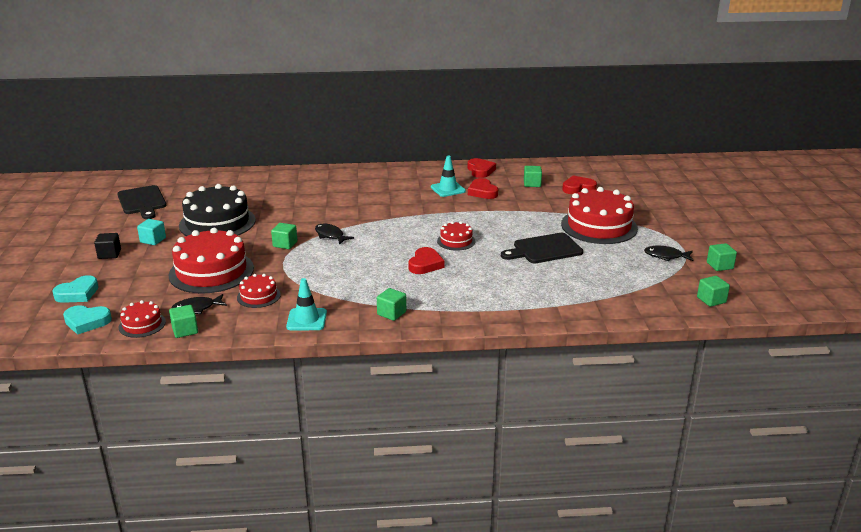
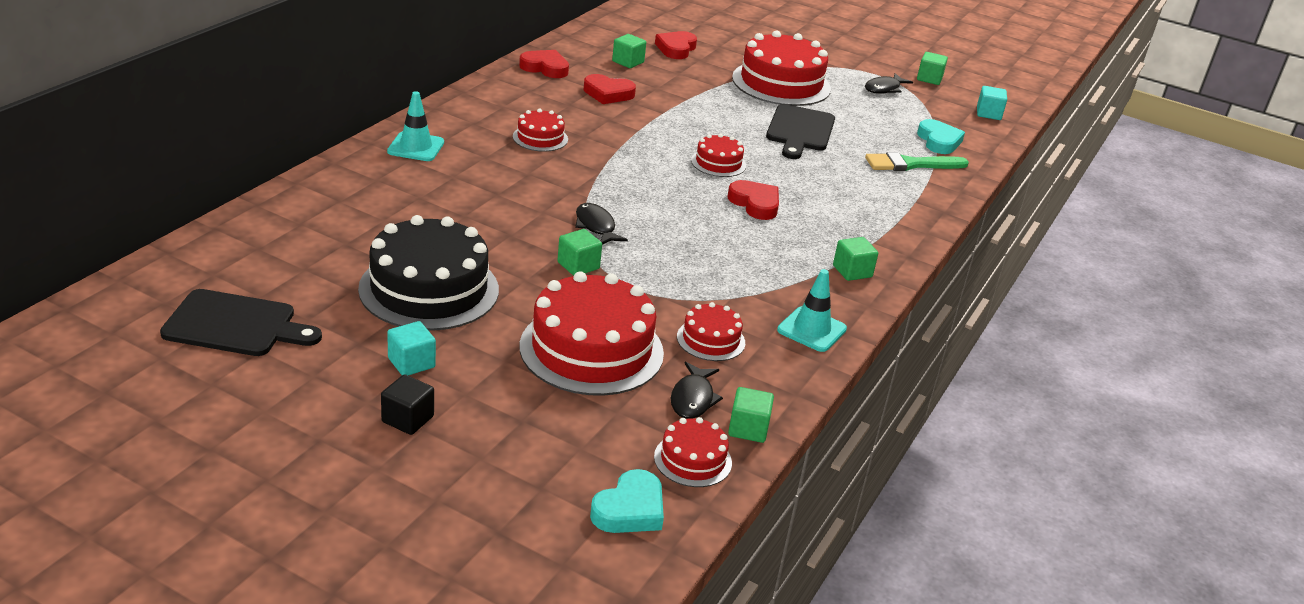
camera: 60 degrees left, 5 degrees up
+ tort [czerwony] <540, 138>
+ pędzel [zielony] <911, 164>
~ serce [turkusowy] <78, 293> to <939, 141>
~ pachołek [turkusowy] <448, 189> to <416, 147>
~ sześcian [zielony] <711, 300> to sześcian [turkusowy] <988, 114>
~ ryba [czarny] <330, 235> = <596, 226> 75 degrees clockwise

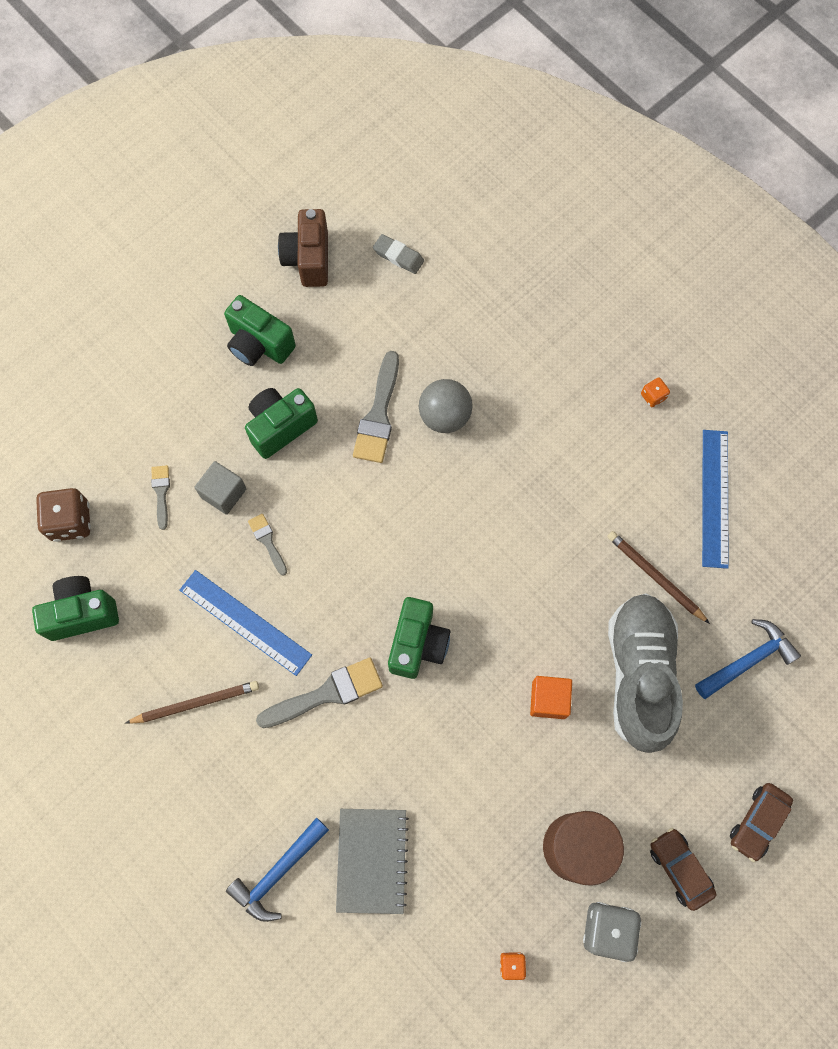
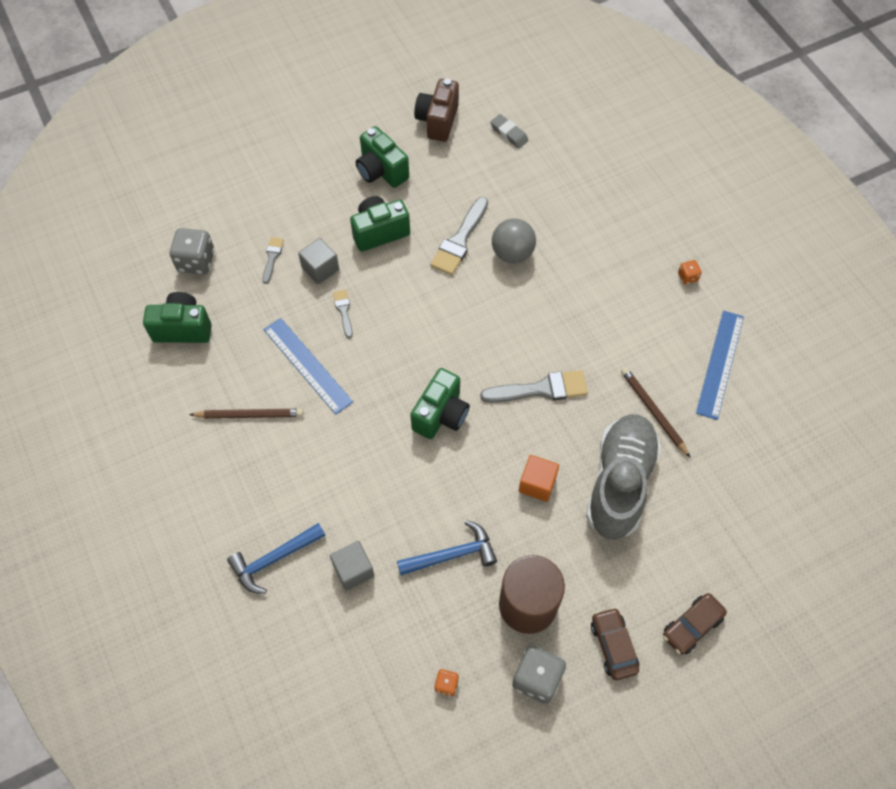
camera: 15 degrees right, 10 degrees down
~ pędzel [szary] <327, 693> to <541, 389>
~ młotek [niebieski] <748, 660> to <452, 554>
~ zeszyt [szary] <371, 860> to sześcian [szary] <353, 570>
~ kostka do gry [brązowy] <70, 521> to kostka do gry [szary] <196, 261>

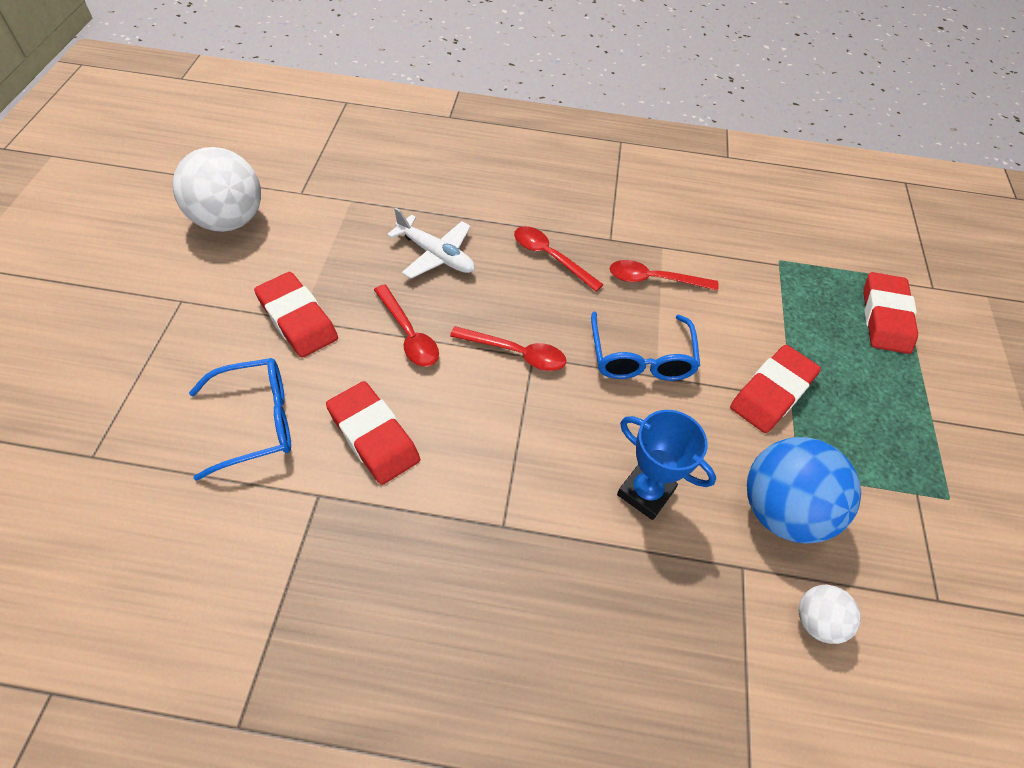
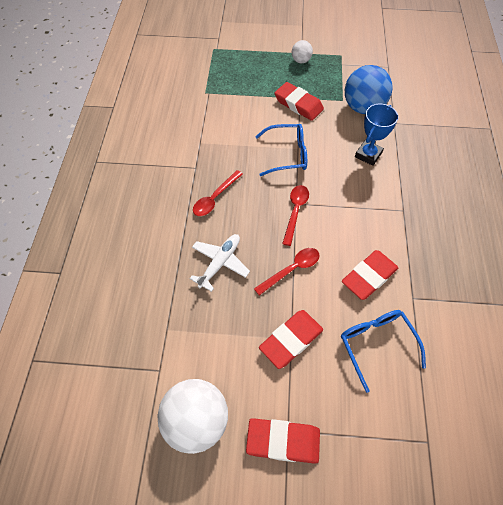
camera: 90 degrees left, 5 degrees up
- łyżka [czerwony] <654, 279>
~ piłka [biały] <817, 621> to <301, 61>
~ gumka do mazania [czerwony] <885, 317> to <283, 441>

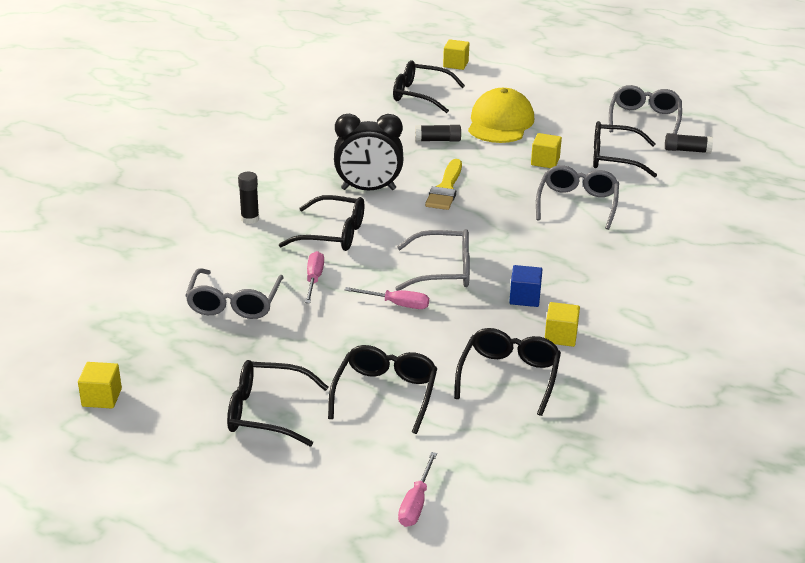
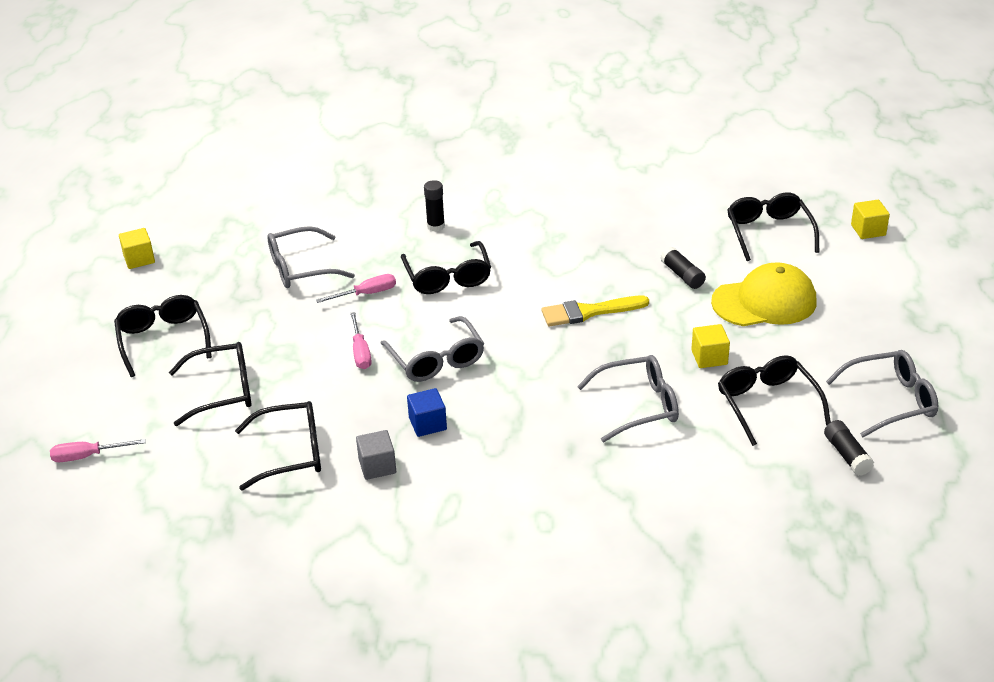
camera: 65 degrees right, 5 degrees up
- budzik [czarny] <368, 189>
~ sześcian [żółty] <560, 336> to sześcian [szary] <377, 466>

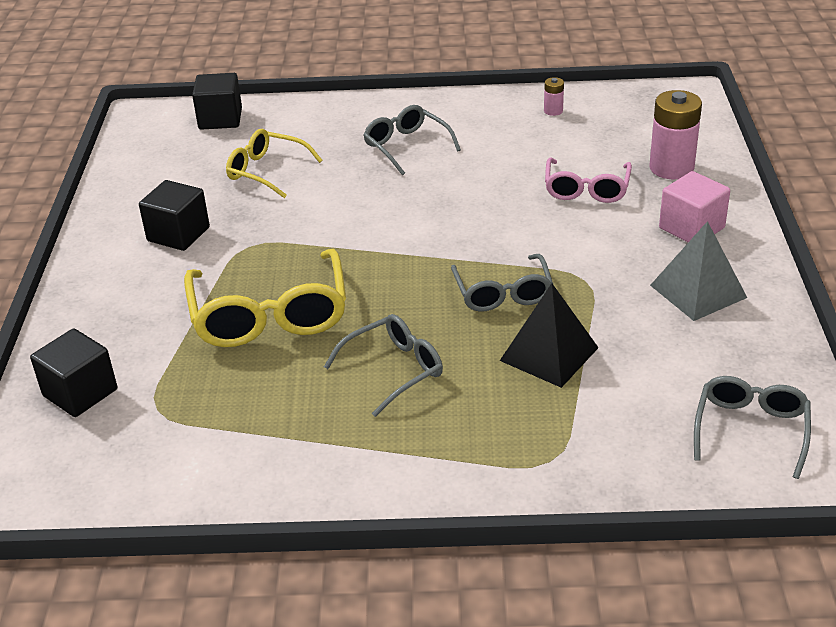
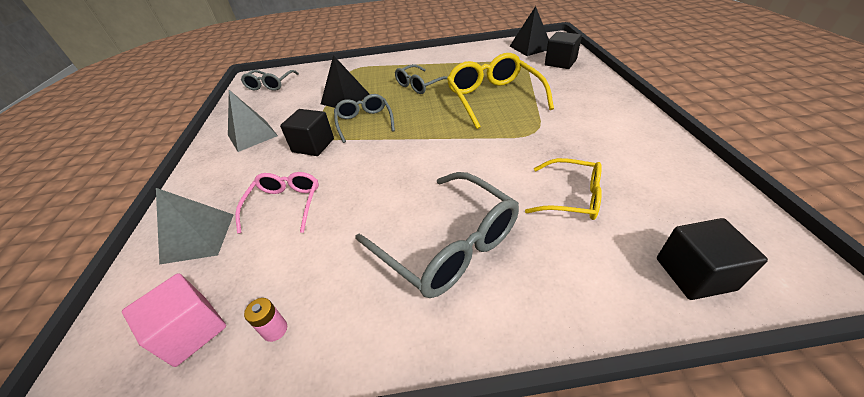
camera: 175 degrees right, 5 degrees up
+ piramida [czarny] <530, 47>
~ sześcian [czarny] <178, 234> to <313, 145>
~ sześcian [różowy] <691, 228> to <192, 331>
~ bateria [różowy] <671, 168> to piramida [szary] <198, 238>
~ okulary [szary] <406, 146> = <448, 244> x1.64

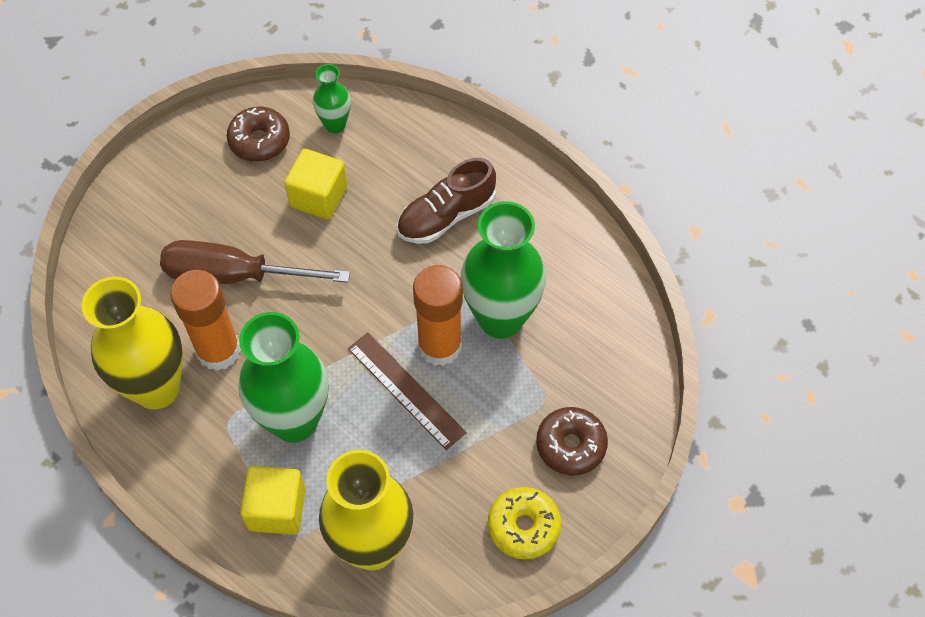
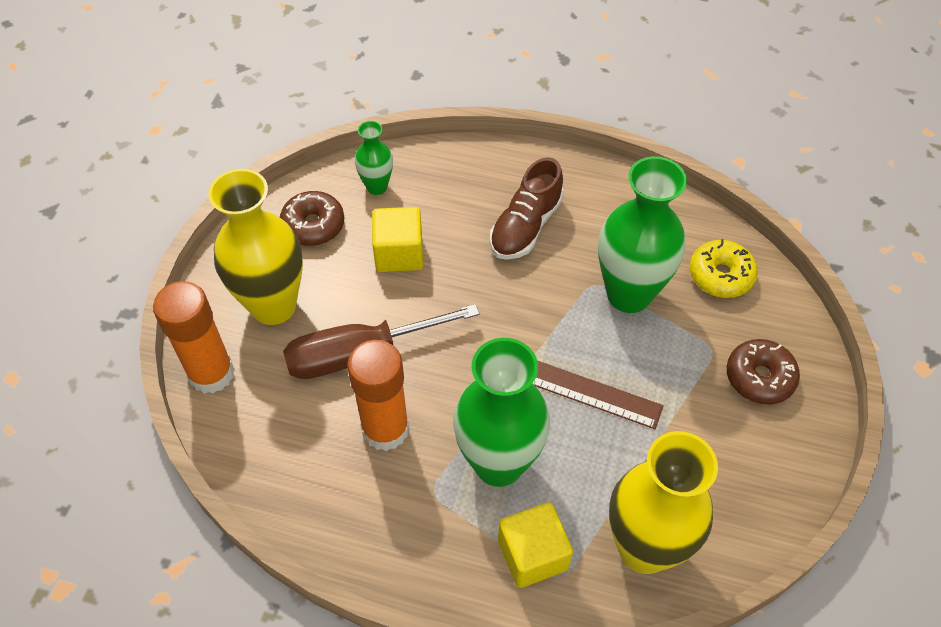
camera: 25 degrees left, 5 degrees down
~ wazon [żółty] <156, 388> to <273, 306>
~ klej w sztyfcie [pomarańczowy] <439, 346> to <211, 373>
~ donut [żółty] <523, 526> to <720, 275>

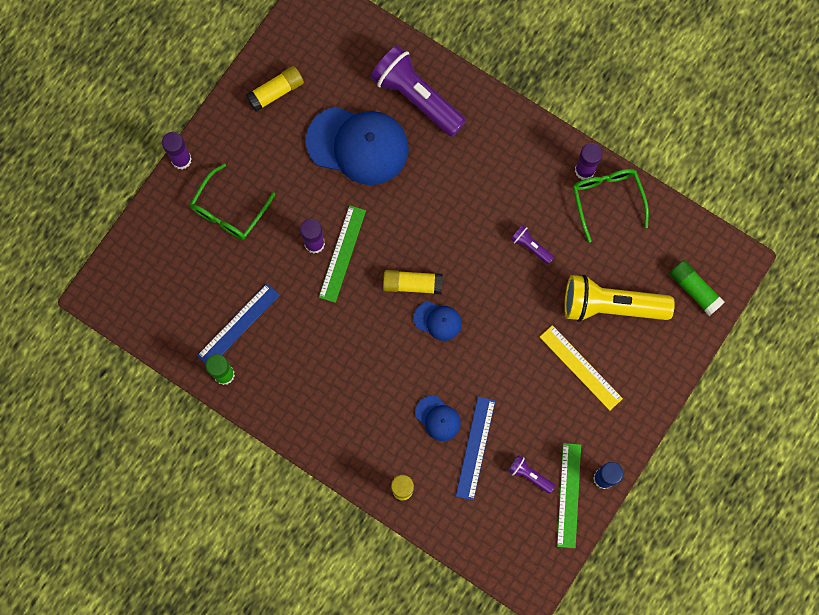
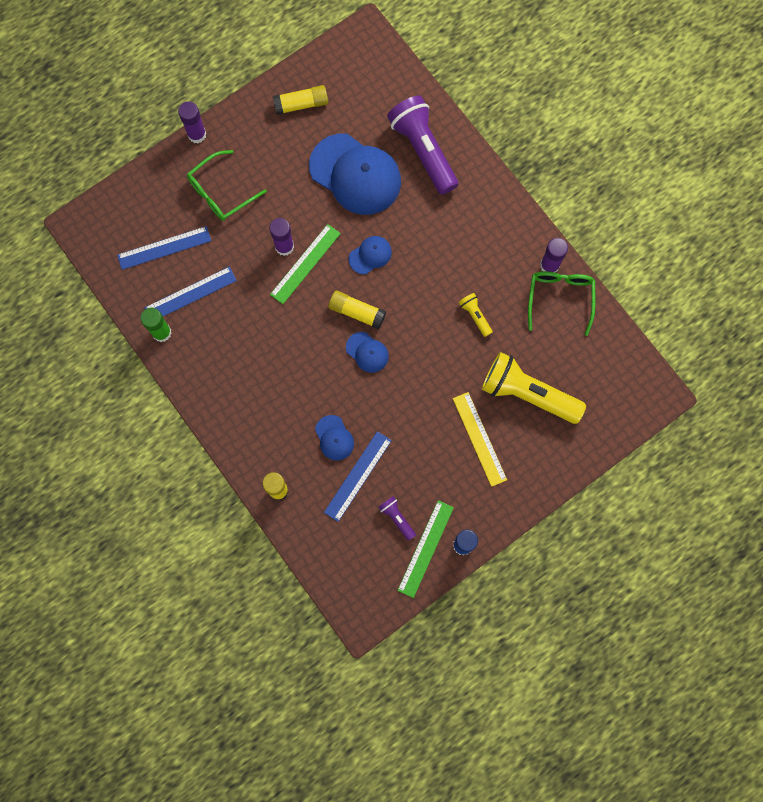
camera: 20 degrees right, 0 degrees up
- klej w sztyfcie [zielony] <694, 289>
+ linijka [niebieski] <164, 248>
+ czapka [niebieski] <370, 255>
~ latarka [fioletowy] <530, 246> to latarka [żółty] <475, 316>

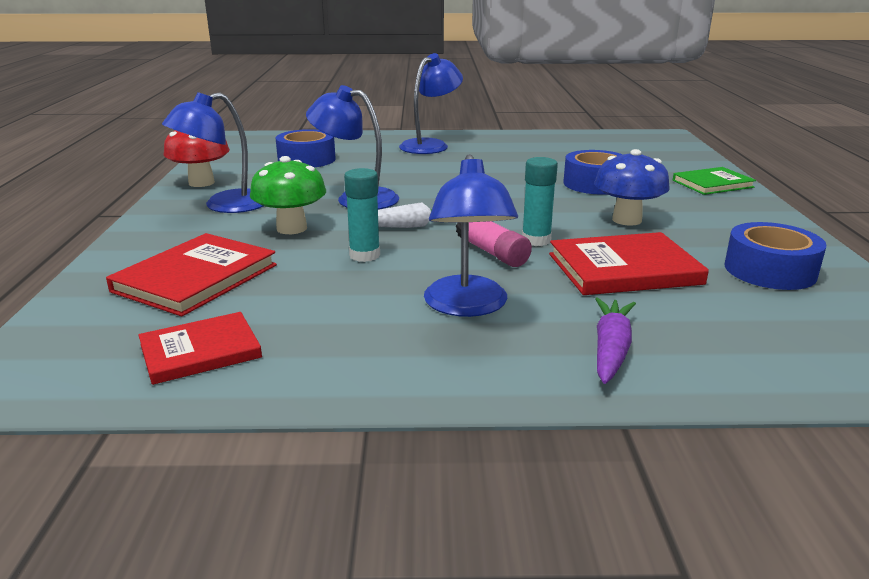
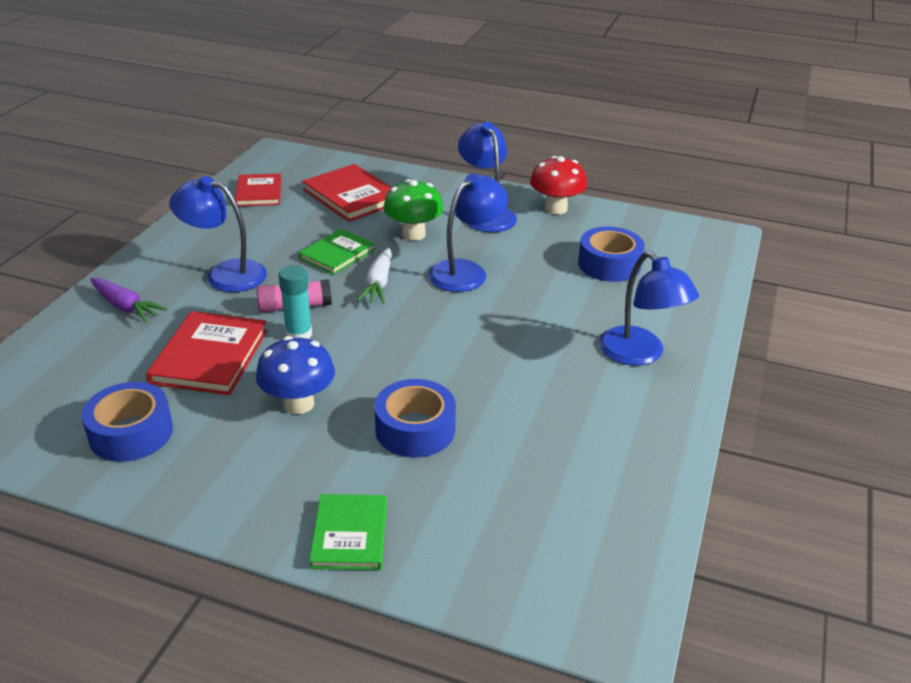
camera: 110 degrees right, 10 degrees up
~ klej w sztyfcie [turkusowy] <364, 255> to książka [zielony] <337, 254>

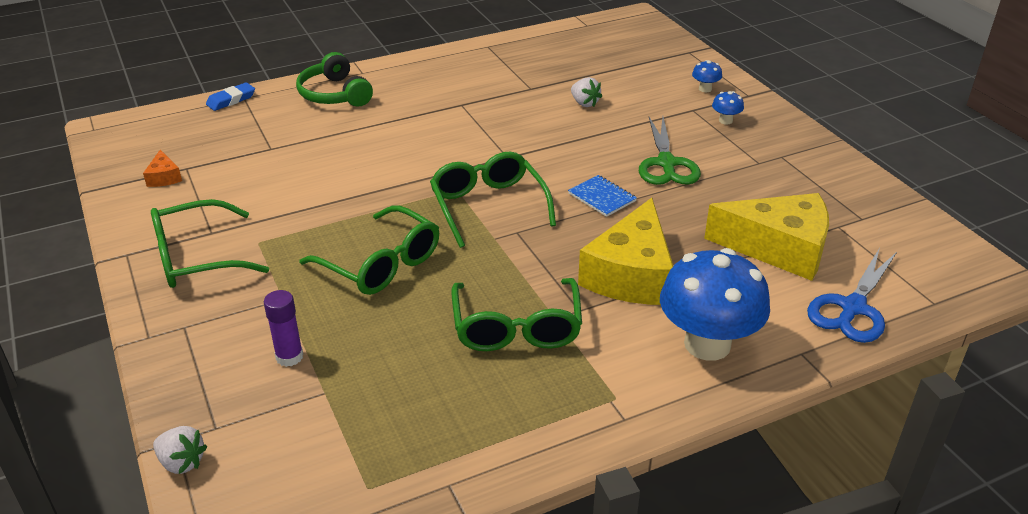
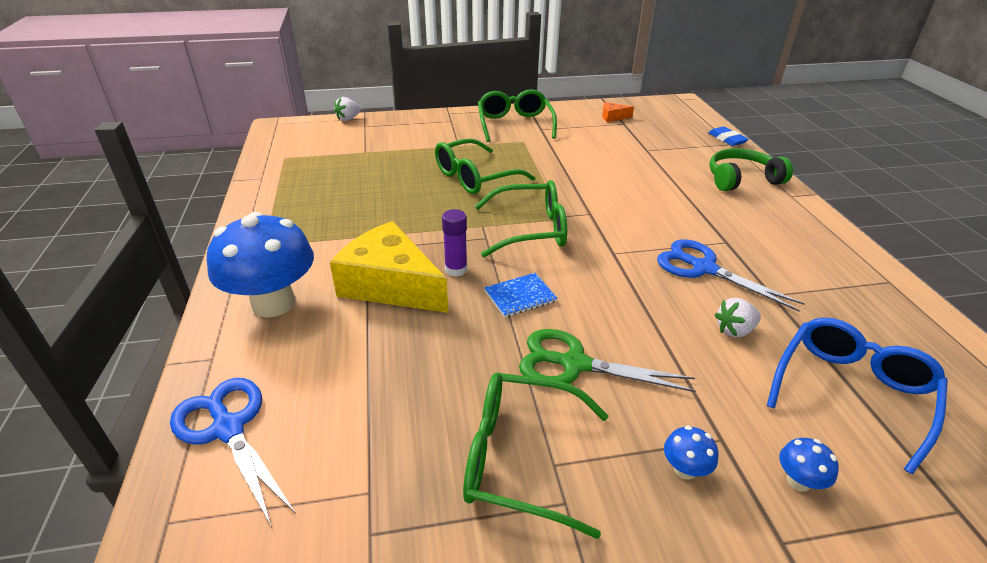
camera: 105 degrees right, 0 degrees up
- ser [żółty] <779, 248>
+ nożyczki [niebieski] <704, 268>
+ okulary [niebieski] <851, 392>
~ klej w sztyfcie [fioletowy] <289, 357> to <456, 269>
~ okulary [zielony] <516, 328> to <520, 458>

